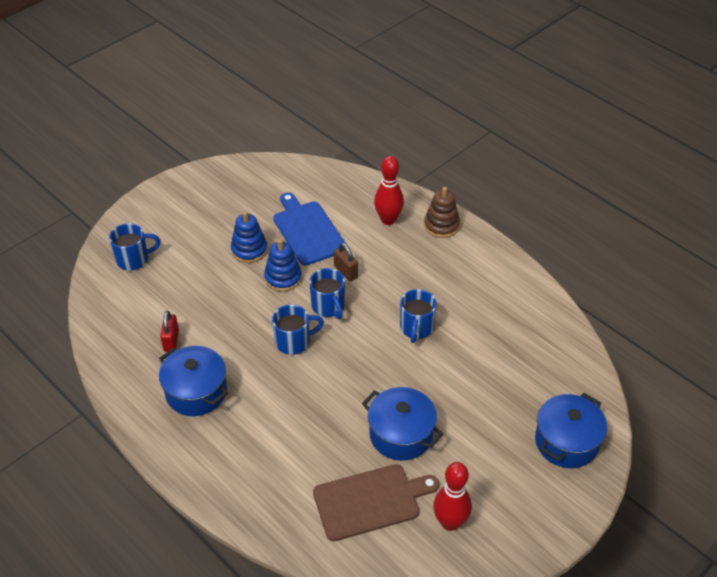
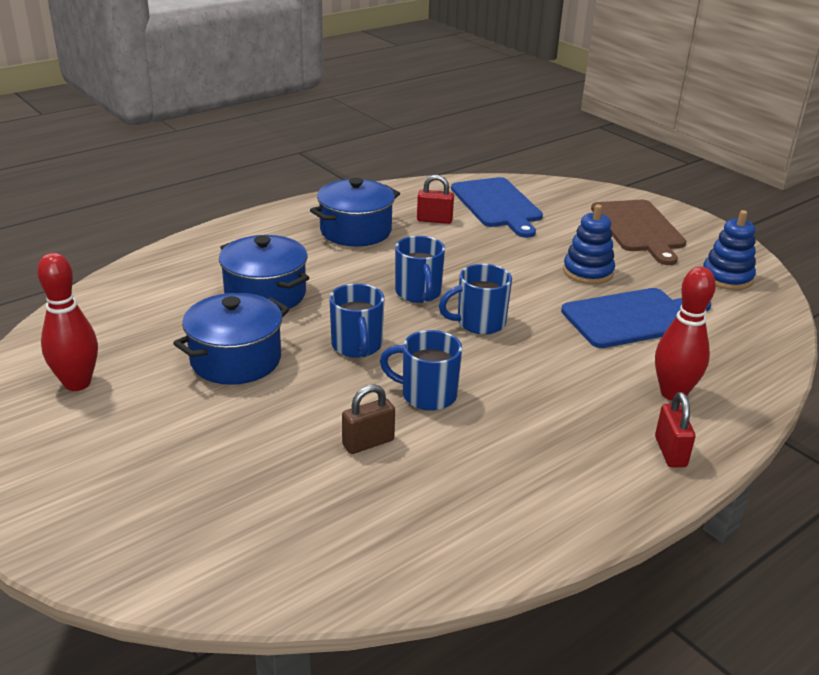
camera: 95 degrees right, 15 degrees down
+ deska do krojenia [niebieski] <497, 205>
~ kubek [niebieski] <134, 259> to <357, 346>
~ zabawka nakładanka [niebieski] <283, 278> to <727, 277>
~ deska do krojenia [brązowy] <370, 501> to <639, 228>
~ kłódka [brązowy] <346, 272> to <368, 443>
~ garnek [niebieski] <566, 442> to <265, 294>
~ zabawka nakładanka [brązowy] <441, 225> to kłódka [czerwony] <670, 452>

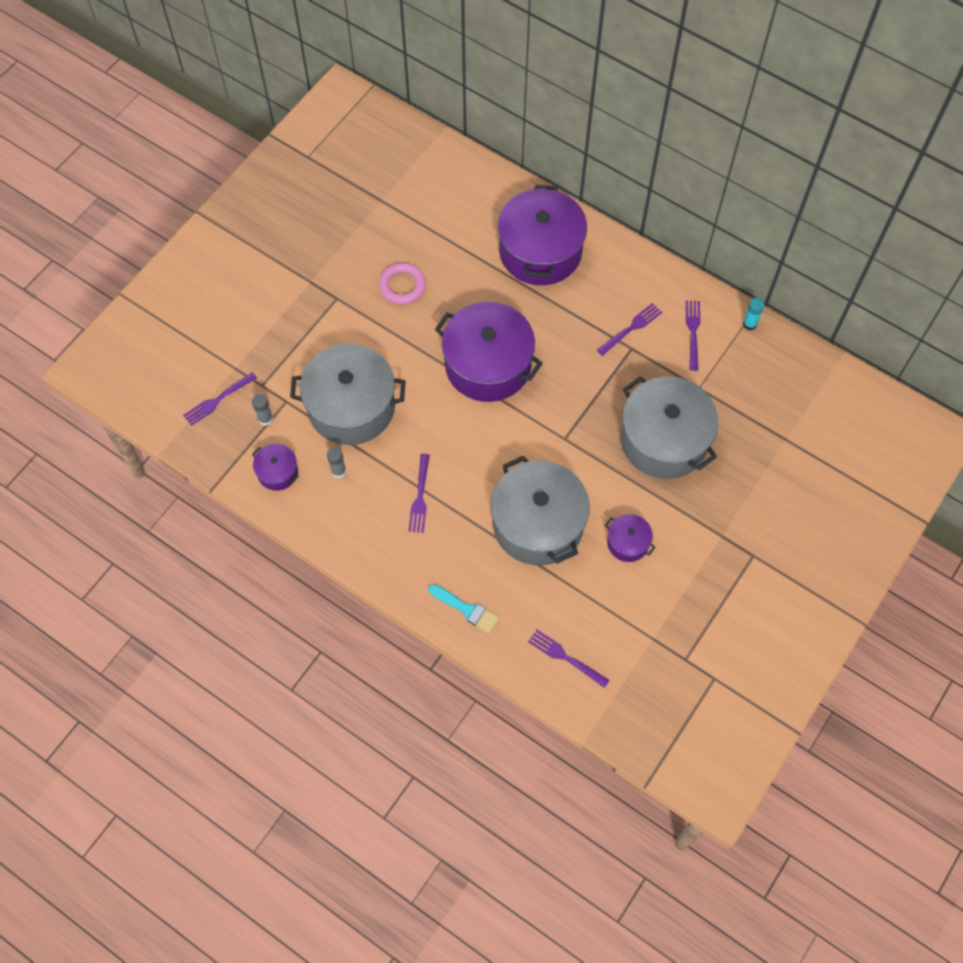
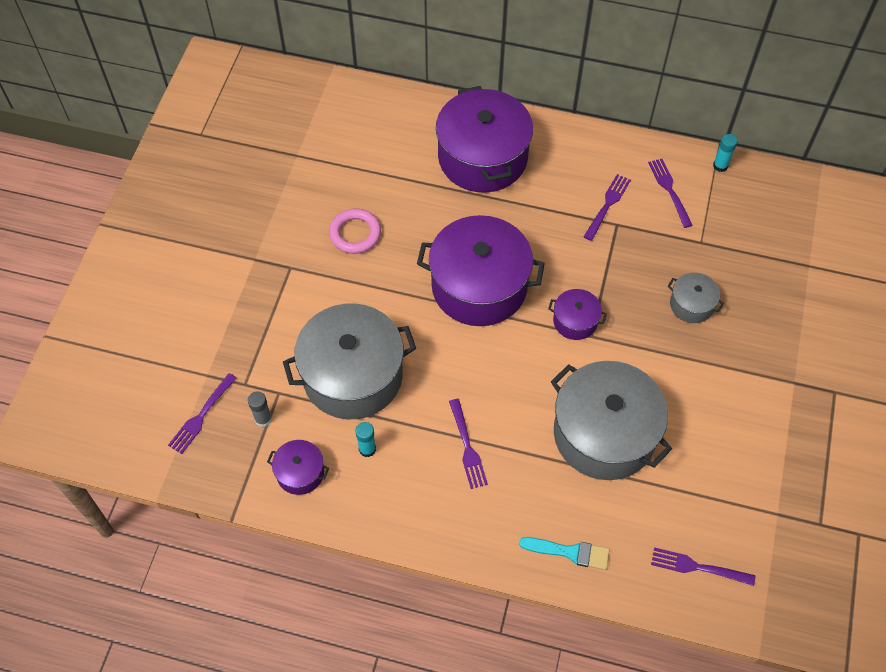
camera: 20 degrees left, 5 degrees down
~ garnek [fioletowy] <628, 543> to <575, 321>
~ klej w sztyfcie [szary] <338, 471> to klej w sztyfcie [turkusowy] <367, 449>
~ garnek [szary] <664, 440> = <691, 304> x0.46

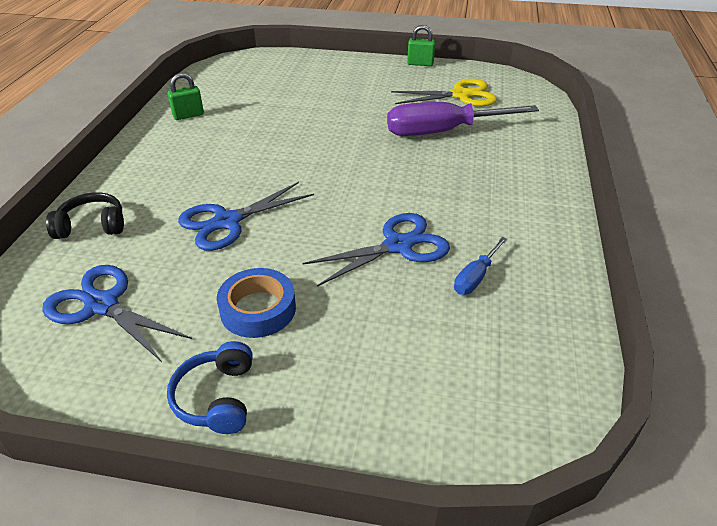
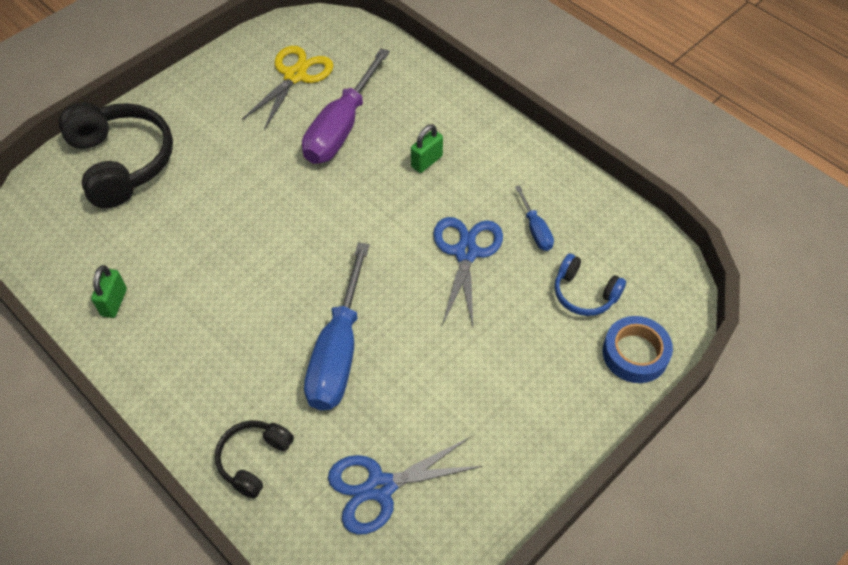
camera: 55 degrees left, 15 degrees up
+ słuchawki [czarny] <121, 162>
~ słuchawki [niebieski] <217, 398> to <584, 293>
~ taśma klejąca [niebieski] <258, 309> to <635, 353>
~ kłódka [zielony] <420, 64> to <426, 161>
~ nożyczki [niebieski] <227, 222> to śrubokręt [niebieski] <338, 351>

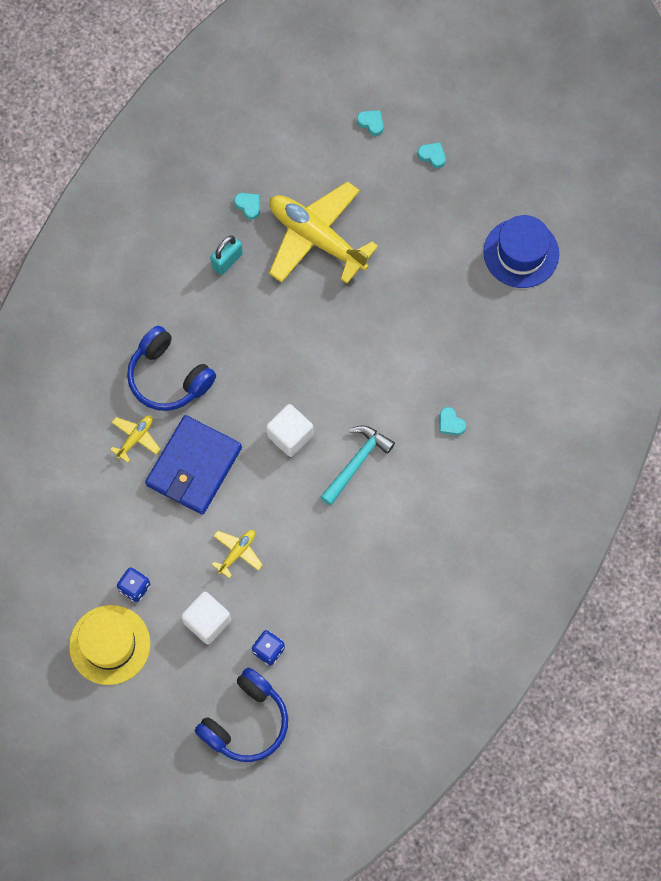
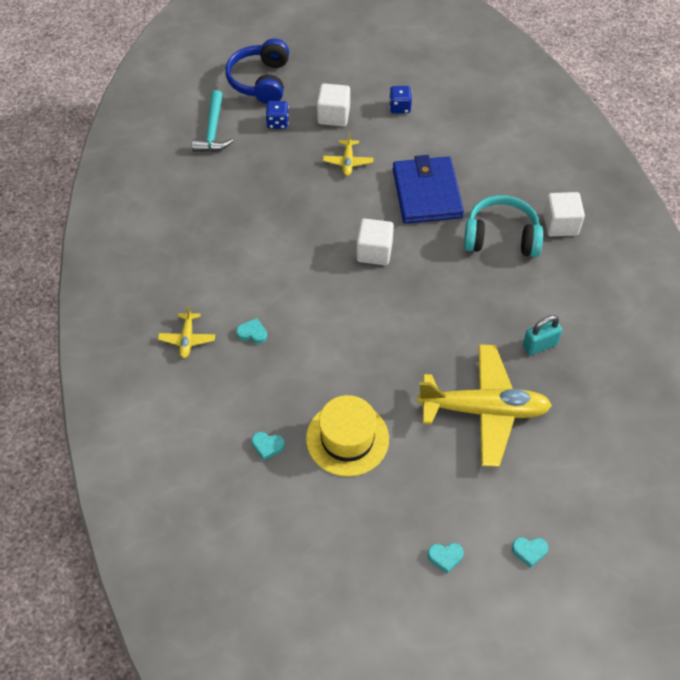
camera: 145 degrees right, 15 degrees down
- kapelusz [niebieski] <521, 253>
+ sześcian [biały] <560, 224>
~ kapelusz [żółty] <109, 644> to <347, 439>
~ samolot [żółty] <135, 438> to <187, 339>
~ serce [turkusowy] <248, 206> to <267, 446>
~ młotek [turkusowy] <356, 462> to <213, 130>
~ słuchawki [niebieski] <169, 377> to słuchawki [turkusowy] <501, 237>
~ kłódka [turkusowy] <227, 261> = <539, 345> 60 degrees clockwise

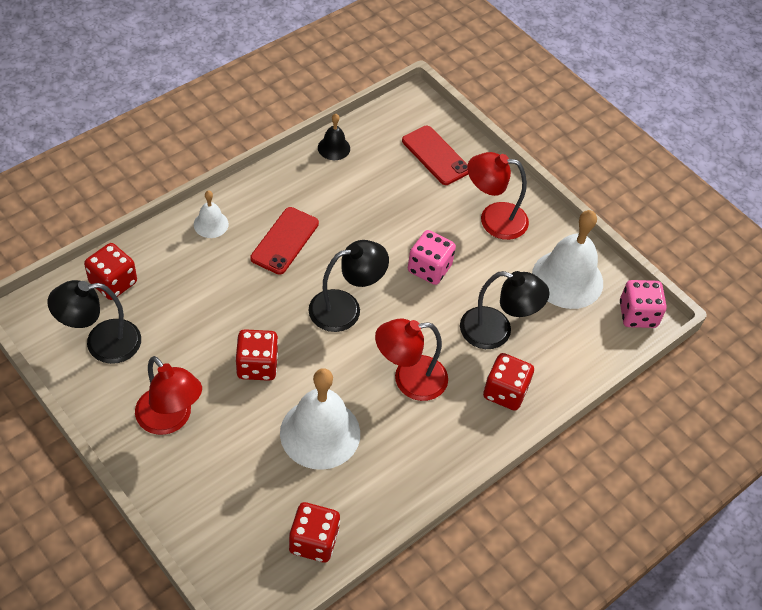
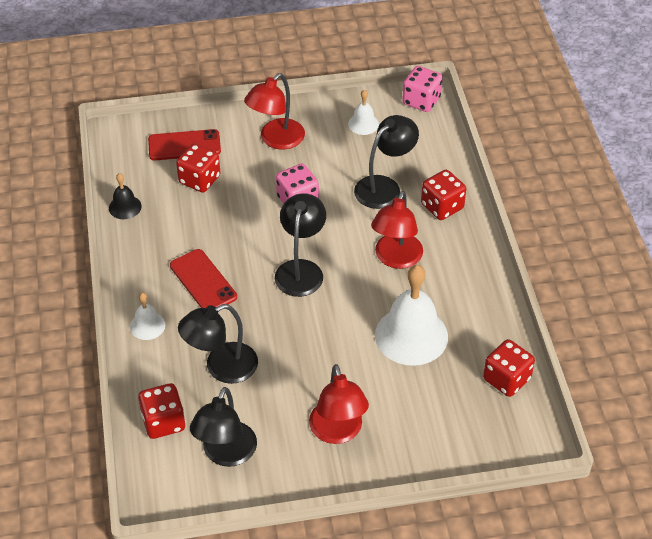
camera: 55 degrees left, 5 degrees down
+ lampka [czarny] <221, 367>
~ kostka do gry [czerwony] <257, 365> to <199, 180>
~ lampka [czerwony] <170, 419> = <338, 432> 90 degrees clockwise
~ dzwonek [biały] <567, 279> = <363, 124> x0.48

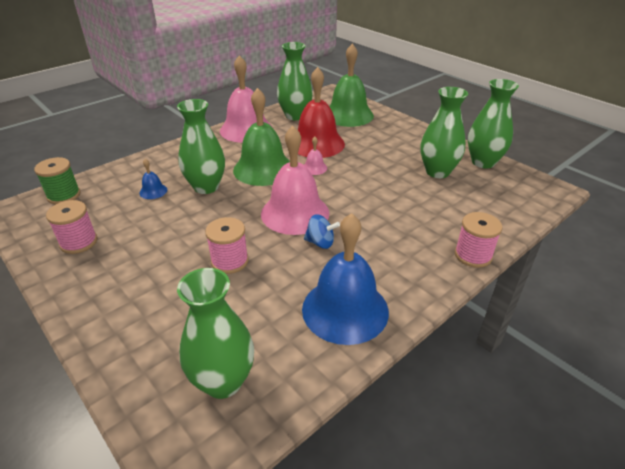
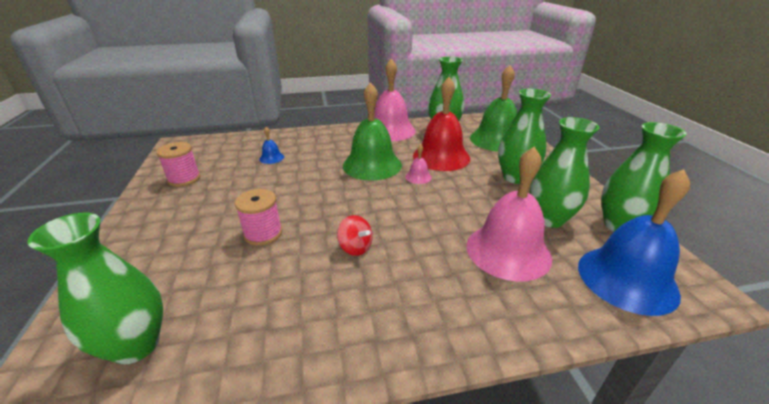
camera: 30 degrees right, 5 degrees down
- szpulka [zielony] <64, 195>
- szpulka [różowy] <473, 255>
~ wazon [zielony] <206, 187> to <515, 177>
~ dzwonek [różowy] <295, 213> to <508, 251>
~ dzwonek [niebieski] <345, 309> to <627, 279>
~ bączek [niebieski] <320, 243> to bączek [czerwony] <355, 247>

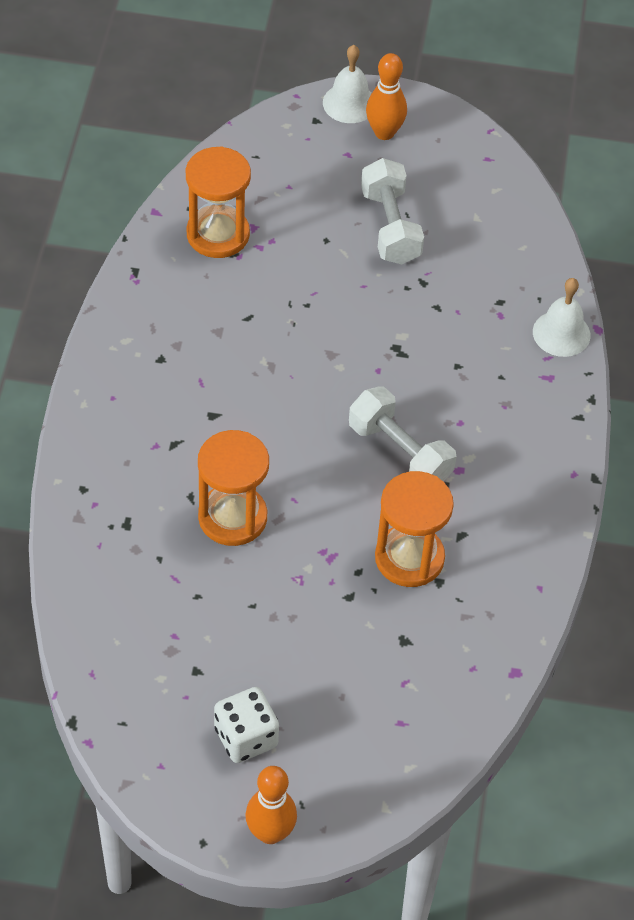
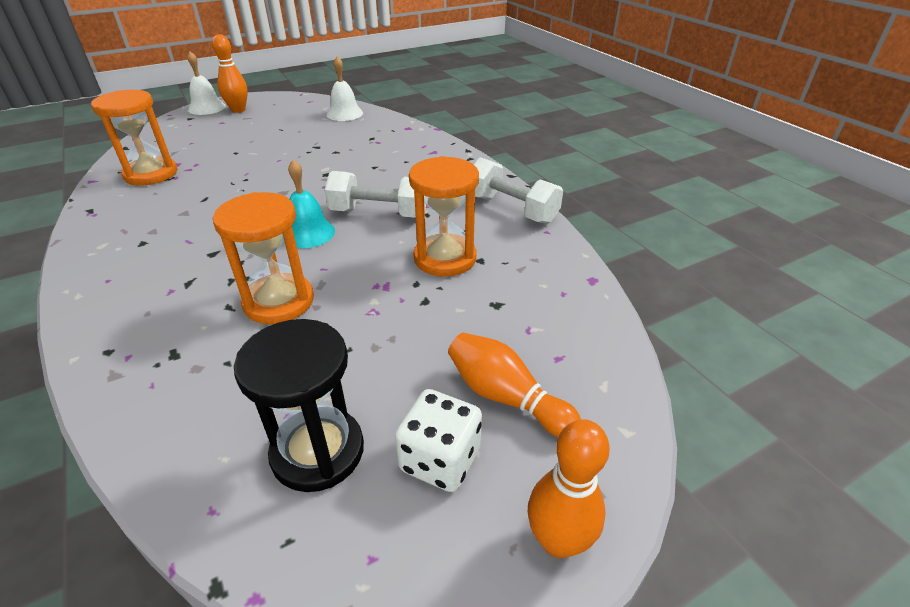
camera: 35 degrees left, 15 degrees down
+ klepsydra [czarny] <318, 451>
+ dzwonek [turkusowy] <308, 233>
+ kręgiel [pomarańczowy] <506, 397>
~ hantel [biały] <390, 227> to <511, 209>
~ dzwonek [biały] <561, 333> to <344, 113>

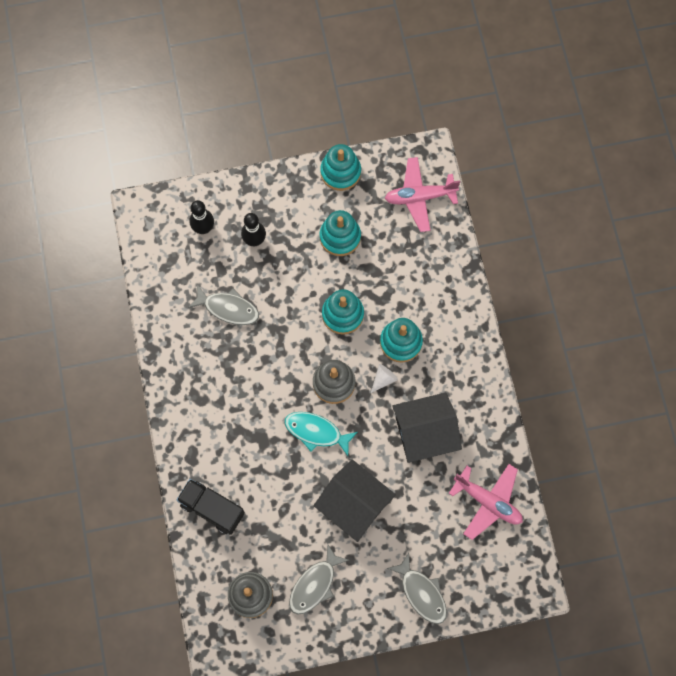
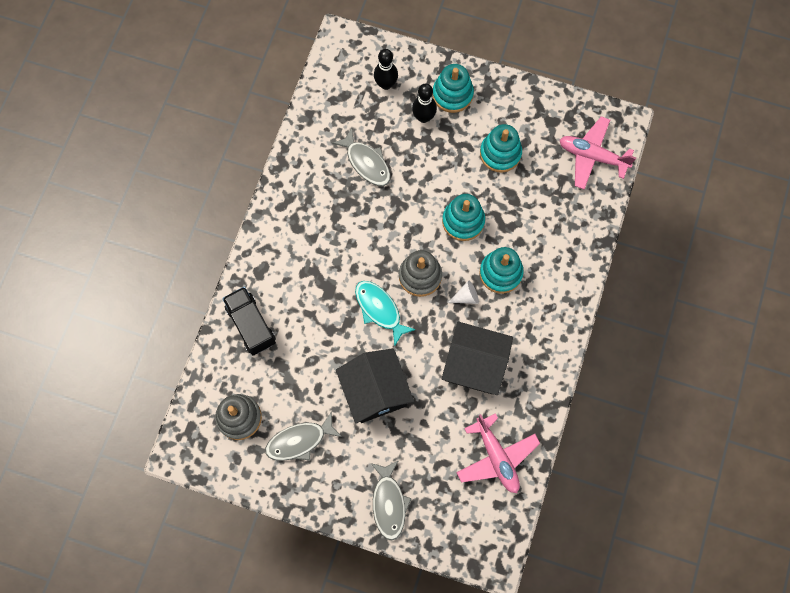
camera: 30 degrees right, 0 degrees up
~ zabawka nakładanka [turkusowy] <340, 172> to <452, 94>

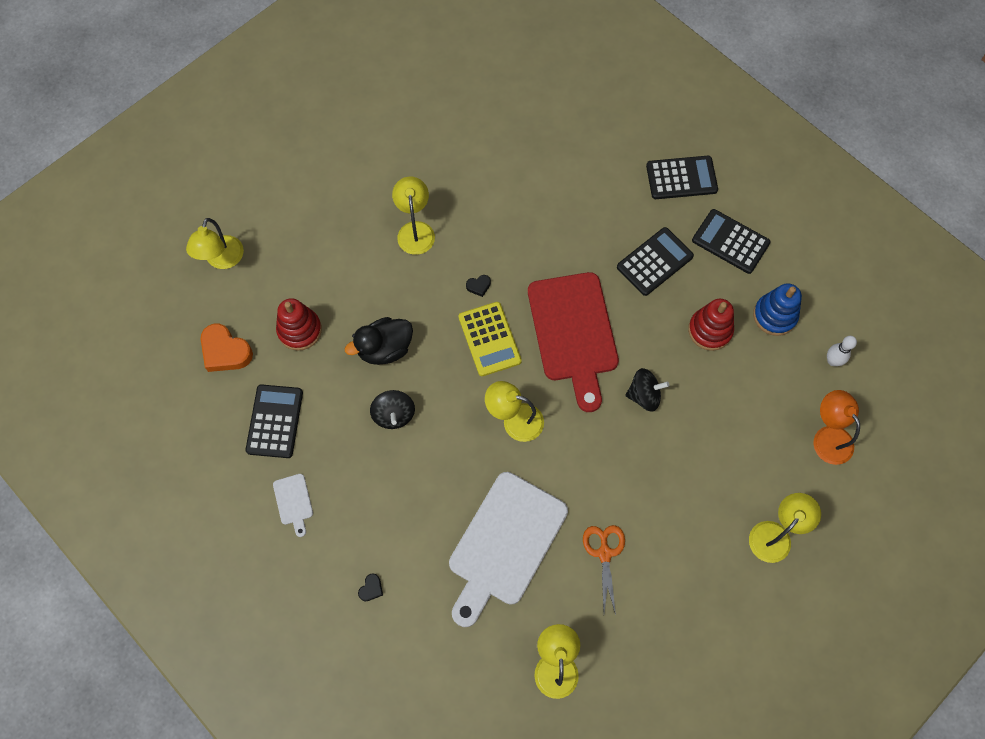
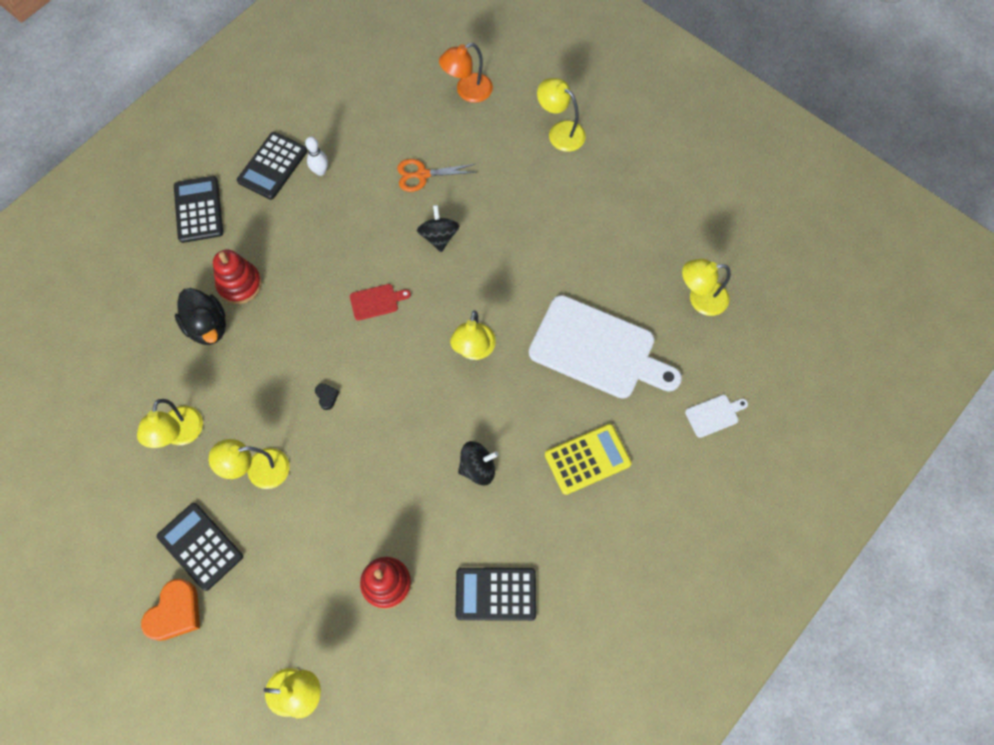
camera: 95 degrees left, 0 degrees up
- serce [czarny] <371, 588>
- zabawka nakładanka [niebieski] <774, 316>
+ lampka [żółty] <180, 434>
~ serce [pomarańczowy] <225, 351> to <175, 612>
~ deska do krojenia [biały] <294, 502> to <714, 415>
~ kaczka [czarny] <385, 349> to <207, 326>
~ kalkulator [żółty] <489, 339> to <587, 459>
~ nożyczki [pomarańczowy] <604, 553> to <422, 174>
~ kalkulator [czarny] <654, 261> to <200, 546>
~ zabawka nakładanka [czerwony] <710, 330> to <239, 284>
~ kręgiel [biały] <832, 361> to <320, 171>
~ deska do krojenia [czerwony] <574, 333> = <376, 301> x0.41

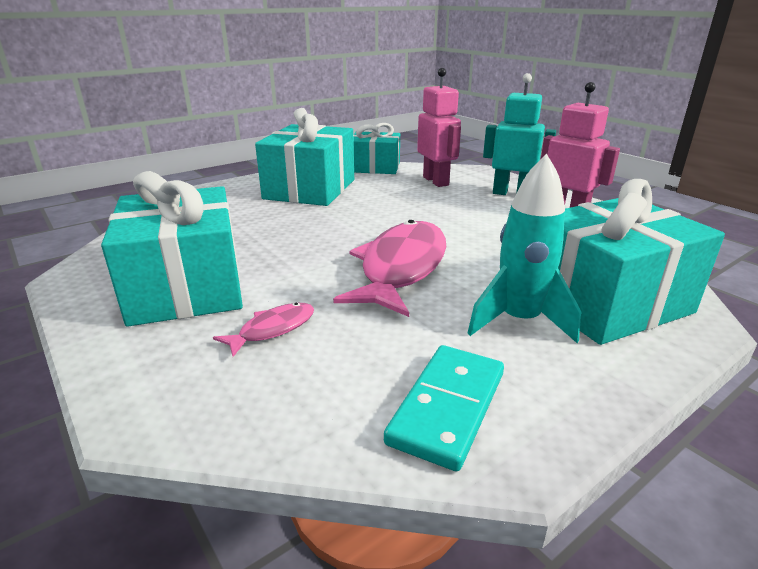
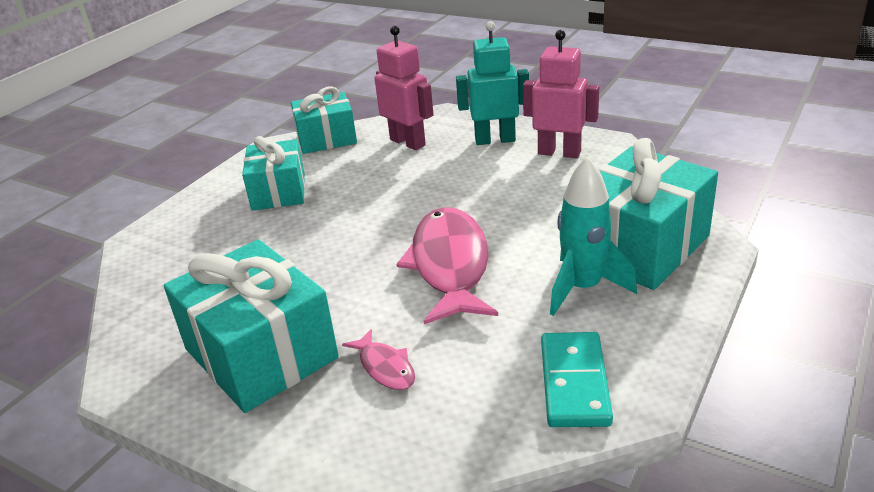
camera: 20 degrees left, 5 degrees up
~ ryba [różowy] <273, 329> = <385, 367> 120 degrees clockwise
~ prezent [turkusowy] <310, 189> = <278, 192> x0.64

